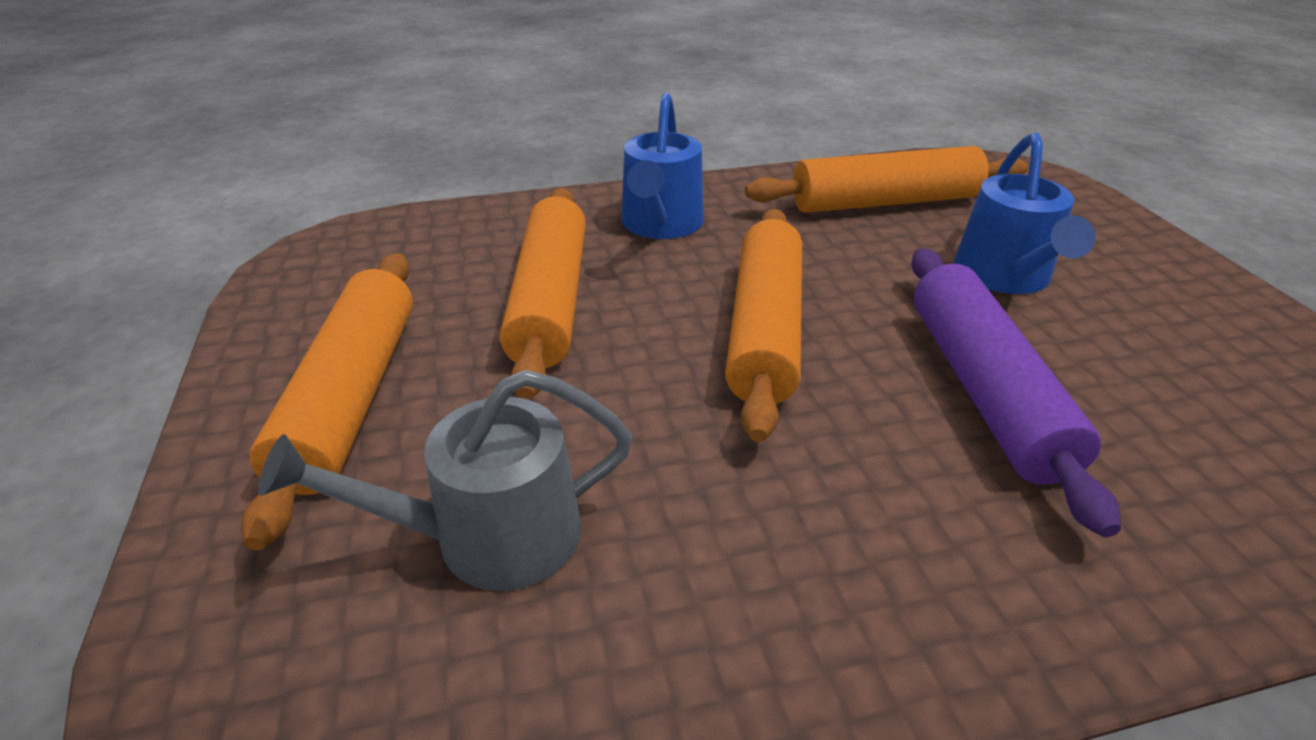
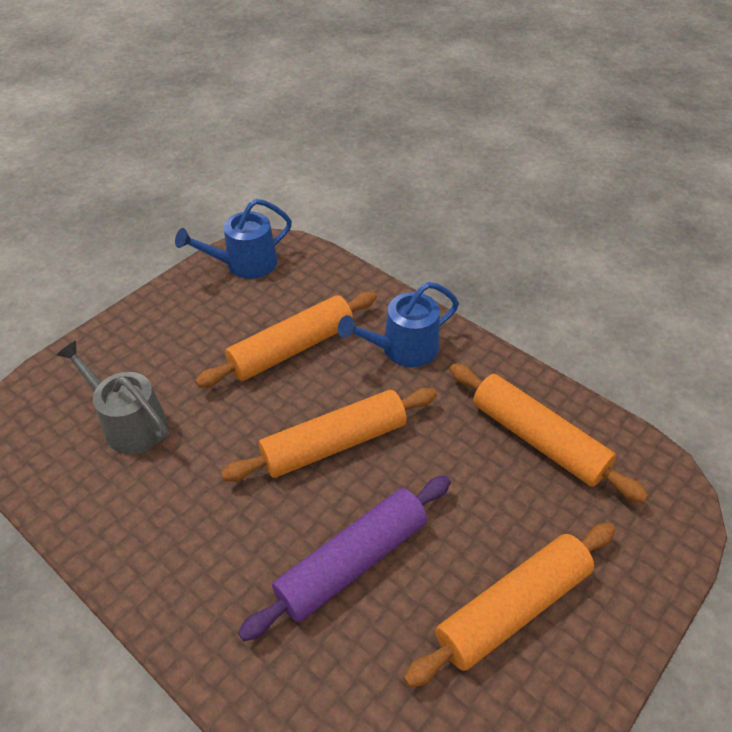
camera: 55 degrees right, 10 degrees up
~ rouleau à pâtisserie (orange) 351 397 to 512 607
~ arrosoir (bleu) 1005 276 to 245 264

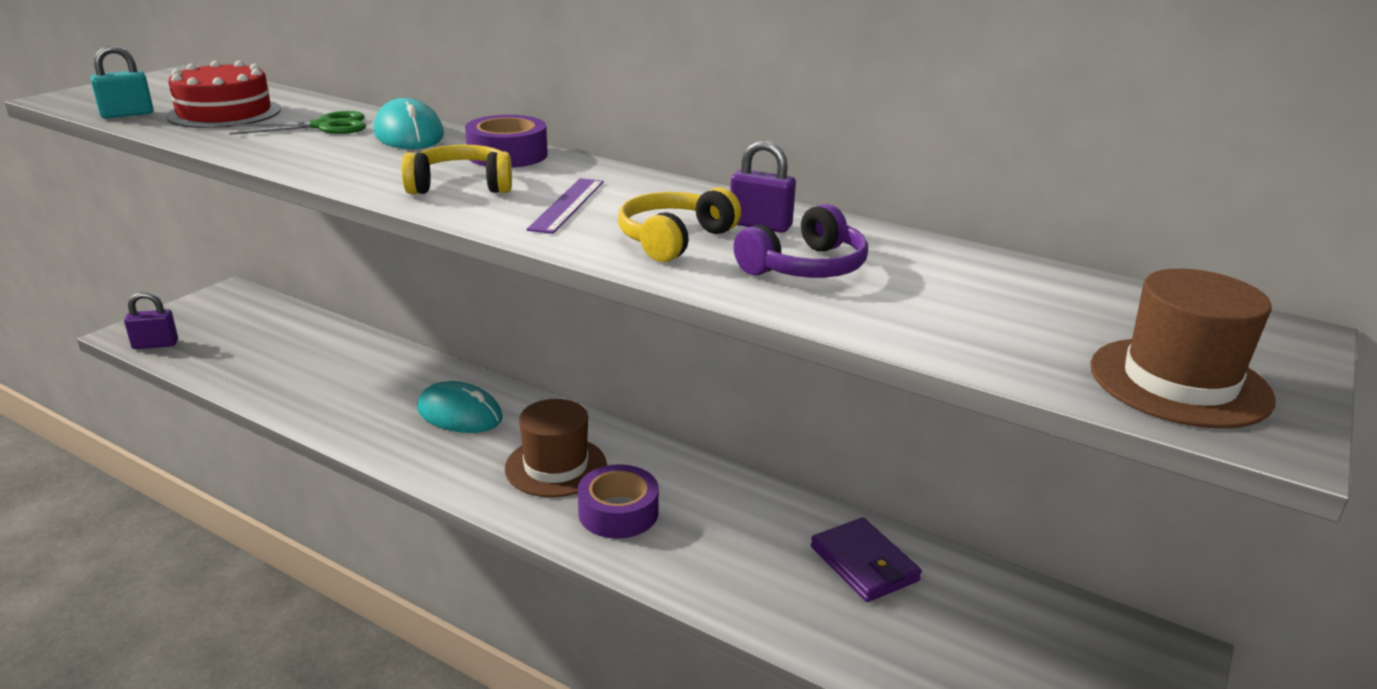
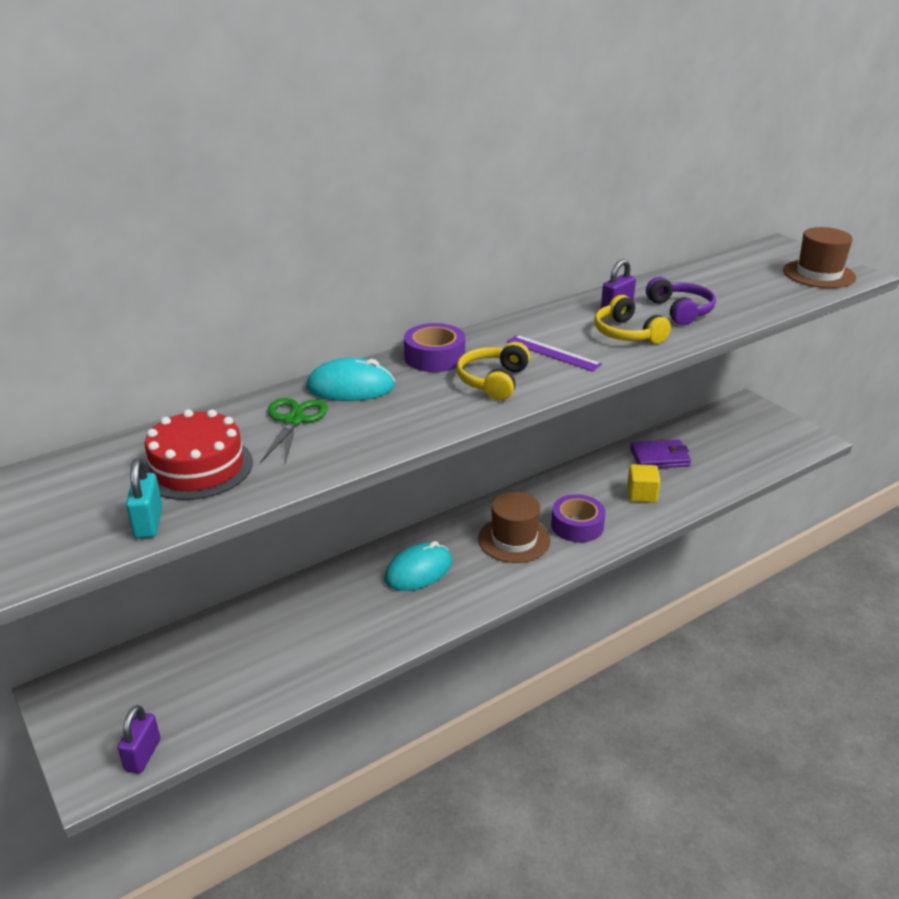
camera: 65 degrees left, 5 degrees up
+ cube (jaune) 641 494

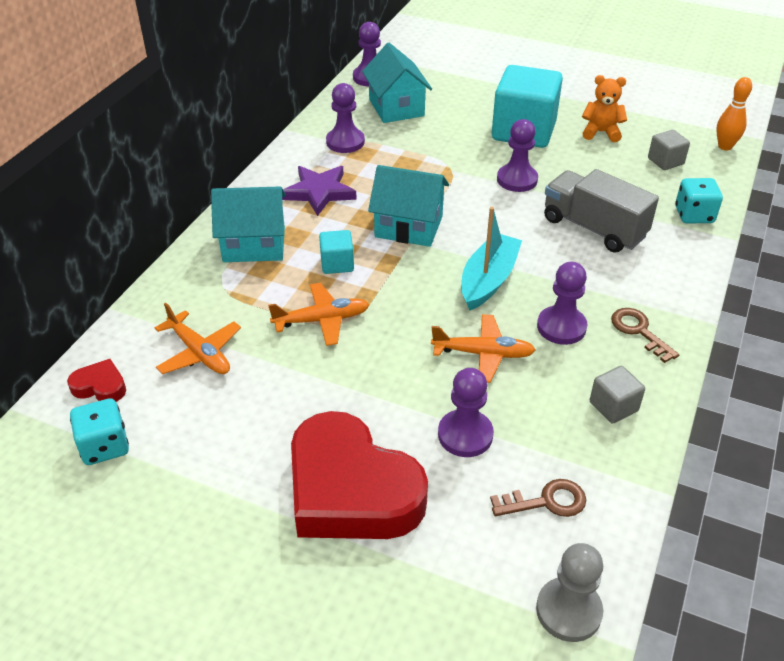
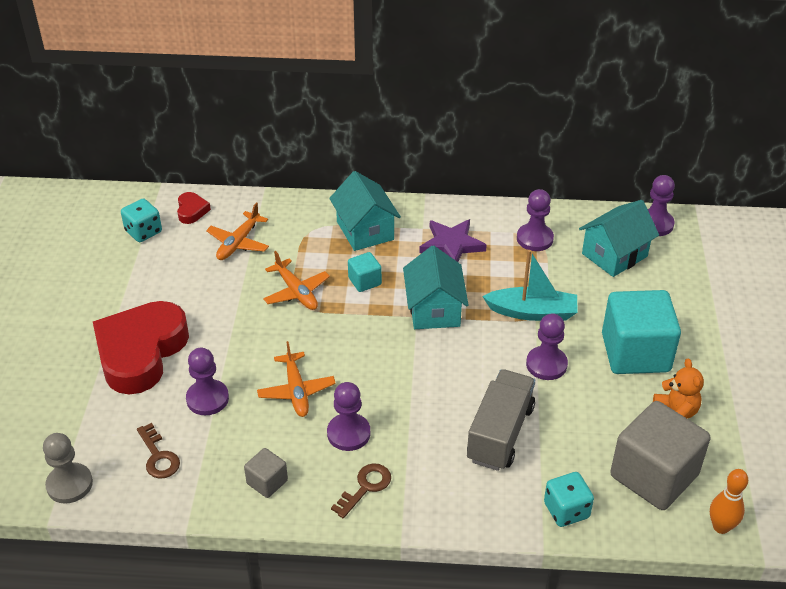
camera: 70 degrees right, 0 degrees up
~ bateau (turquoise) 488 280 to 532 312
~ cube (gris) 665 161 = 654 475 x2.17

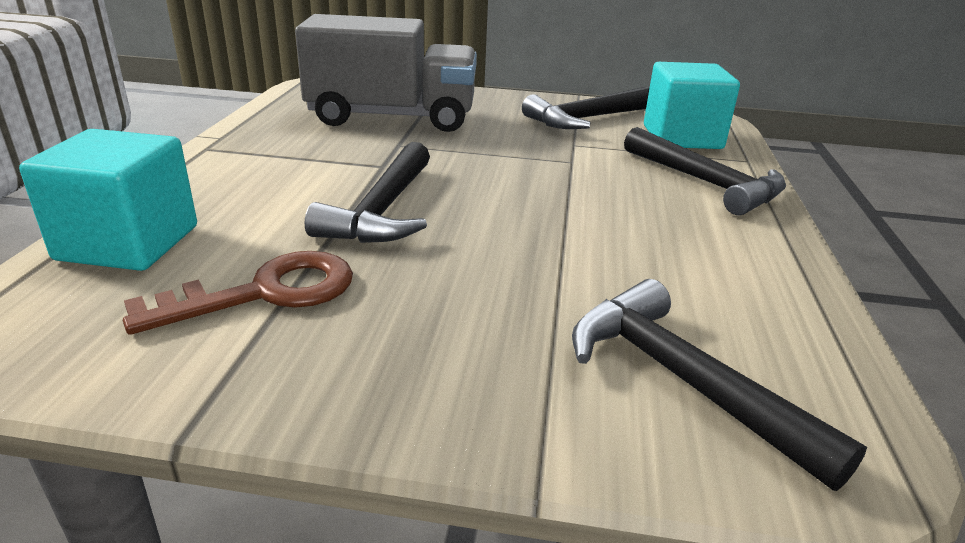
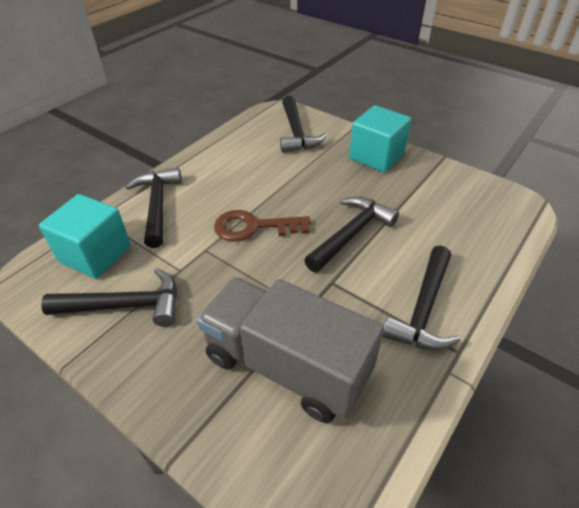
camera: 150 degrees left, 15 degrees up
+ marteau (noir) 423 309
~ cube (turquoise) 128 243 to 376 156
~ clé (marron) 265 293 to 253 227

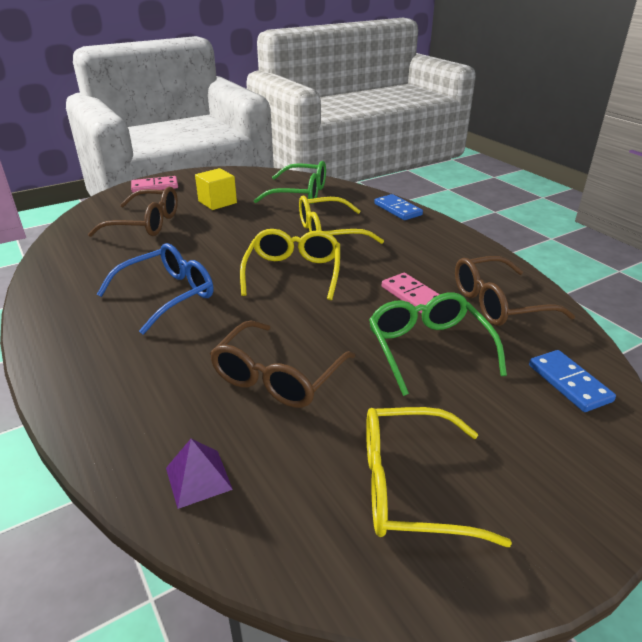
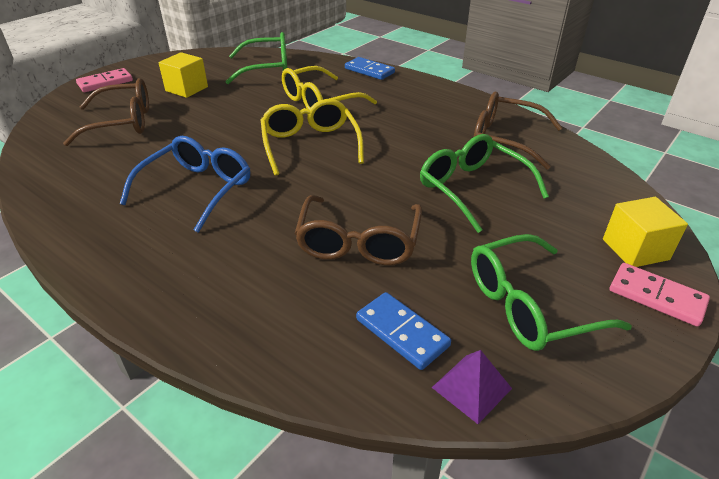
camera: 20 degrees left, 5 degrees up
+ cube (jaune) 635 249
~ pyramide (violet) 198 478 to 471 388
~ domino (rose) 412 296 to 656 297
~ domino (bleu) 569 383 to 402 332
~ lunettes (jaune) 410 487 to lunettes (vert) 529 305
~ lunettes (marron) 498 303 = 505 139 60 degrees clockwise

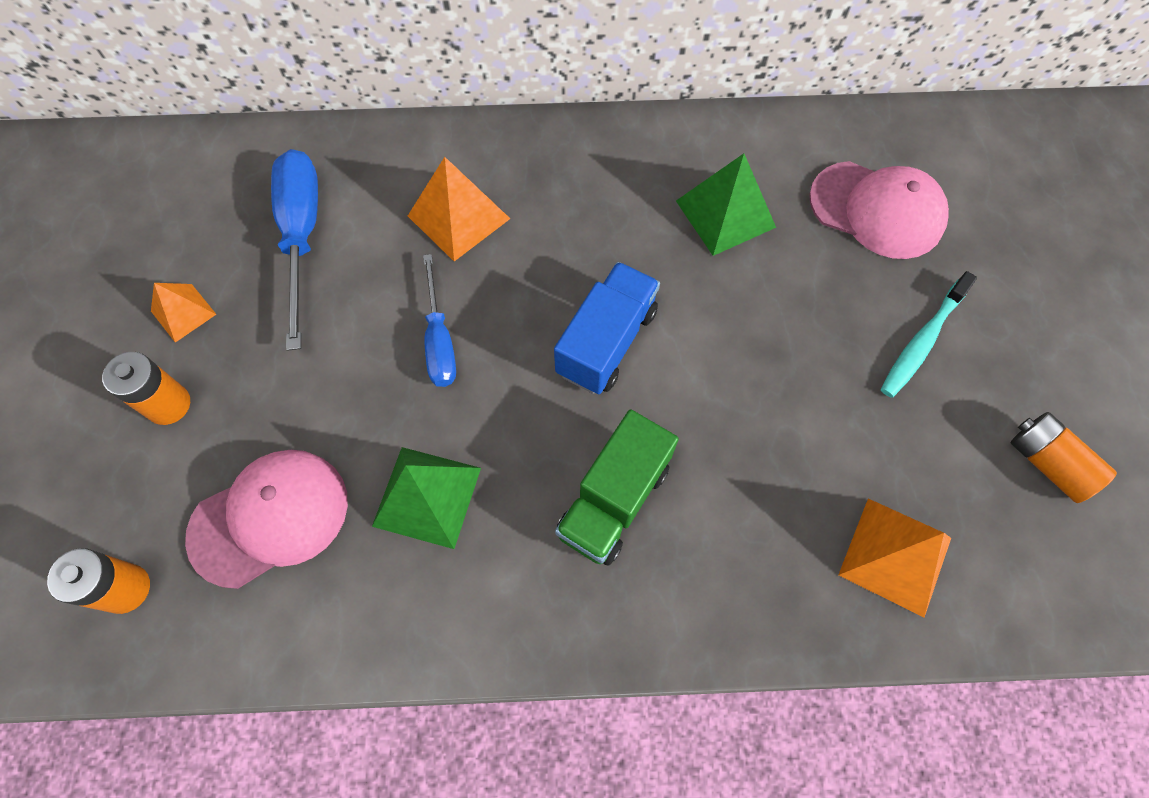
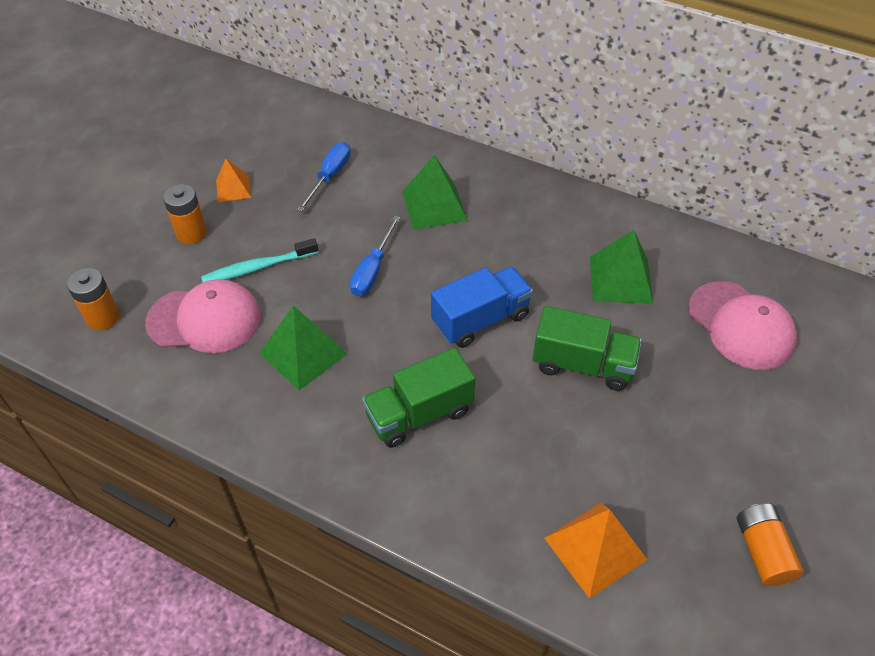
camera: 30 degrees right, 15 degrees down
+ camion (vert) 582 364
~ brosse à dents (turquoise) 923 340 to 258 267
~ pyramide (orange) 458 217 to pyramide (vert) 434 206
~ tournevis (bleu) 302 236 = 330 176 x0.63

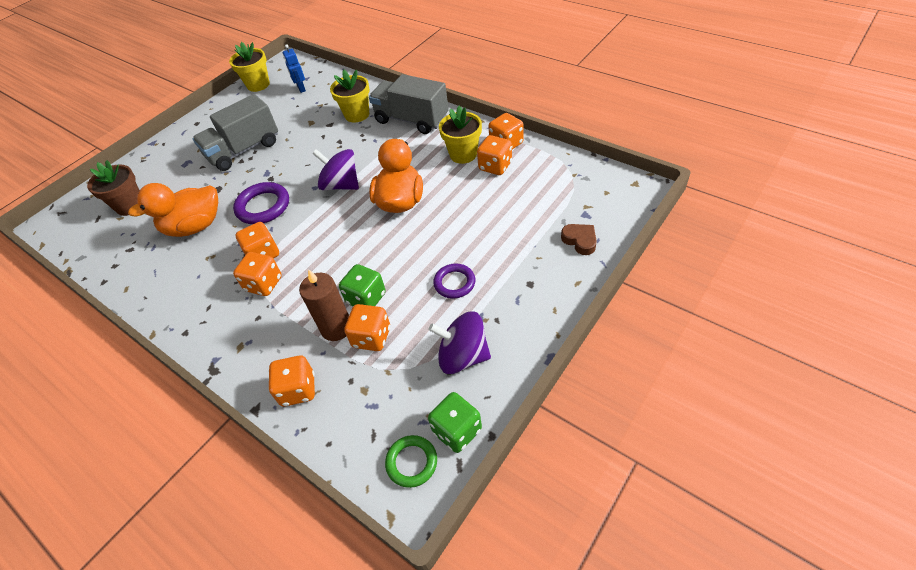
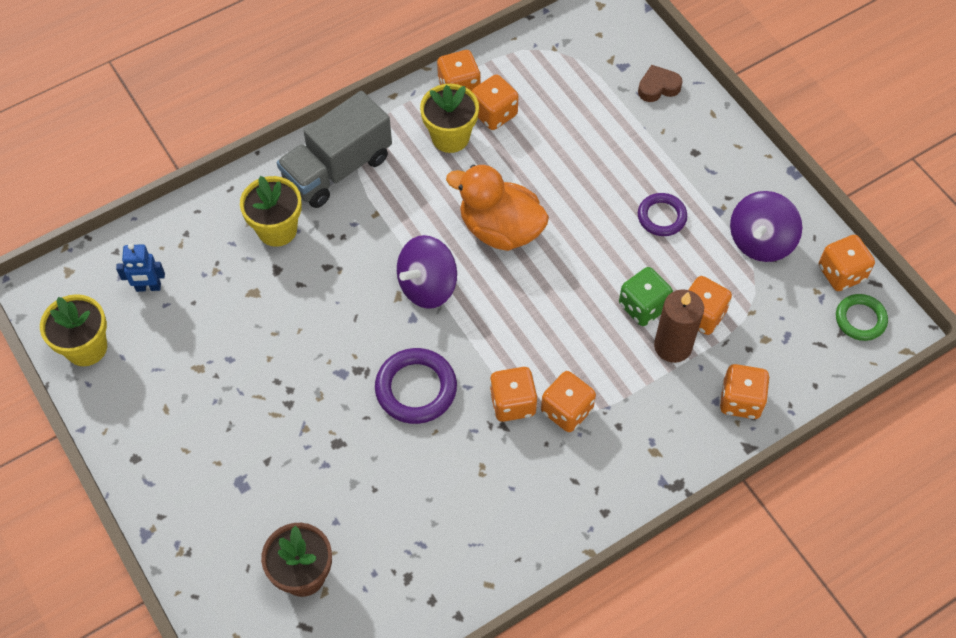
camera: 75 degrees left, 10 degrees up
- canard (orange) 195 227
- camion (gris) 244 150
~ dé (vert) 457 431 to dé (orange) 841 273

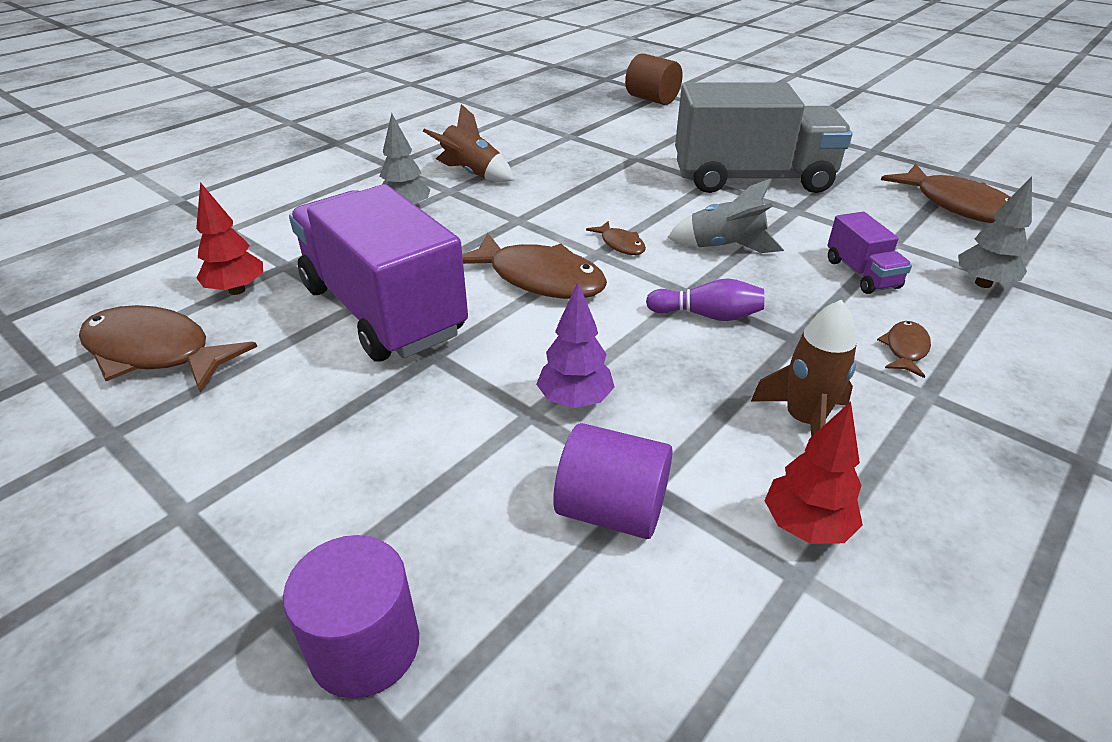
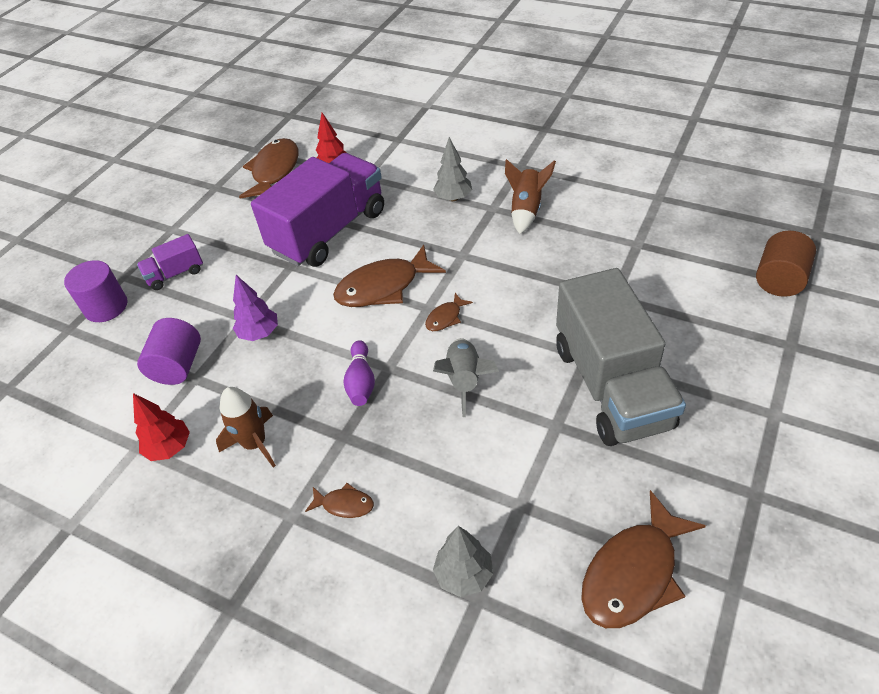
camera: 80 degrees right, 10 degrees up
~ camion (violet) 861 274 to 175 274
~ poisson (marron) 539 279 = 383 287 45 degrees clockwise

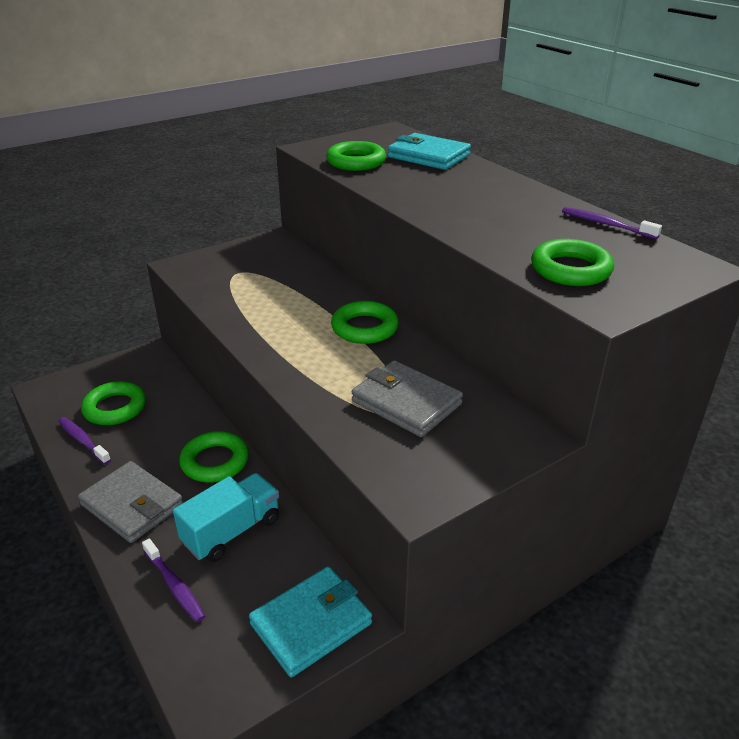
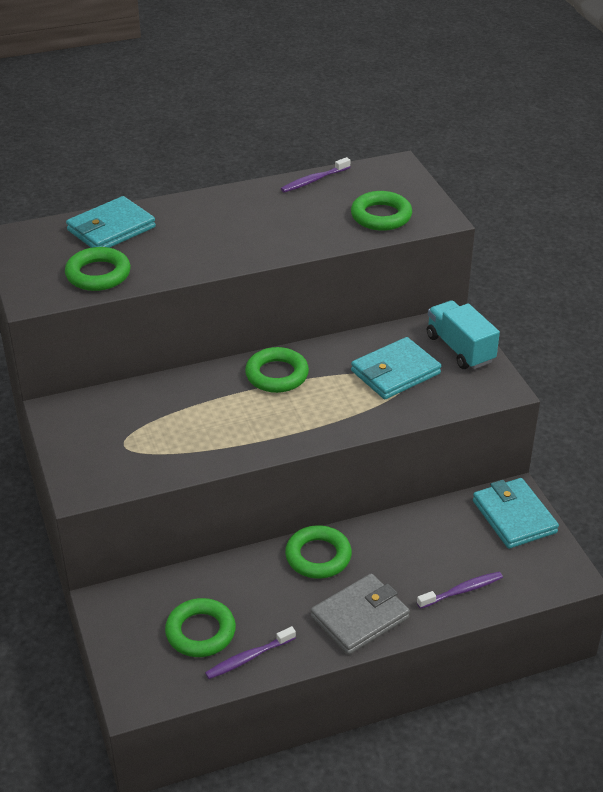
camera: 75 degrees left, 5 degrees up
~ camion (turquoise) 232 531 to 460 349
~ portefeuille (gris) 406 403 to portefeuille (turquoise) 395 372

